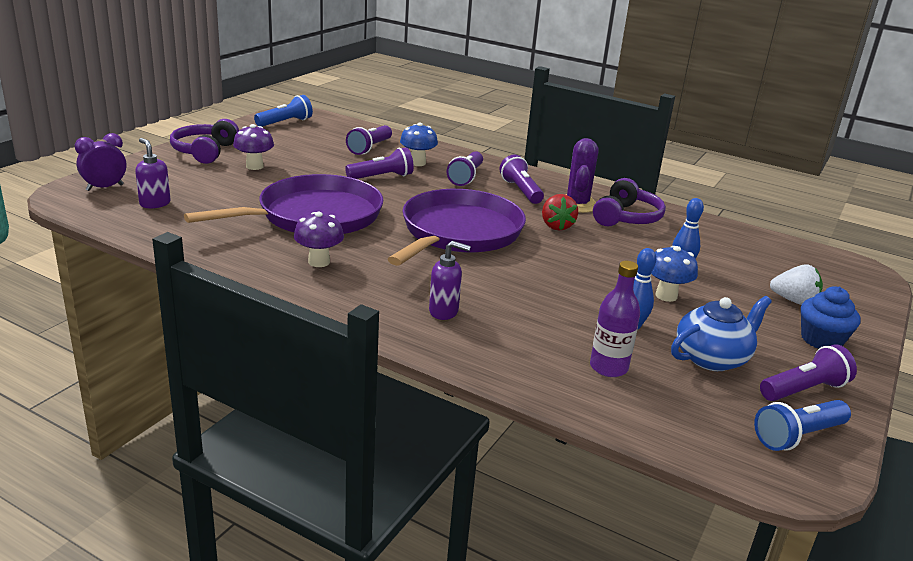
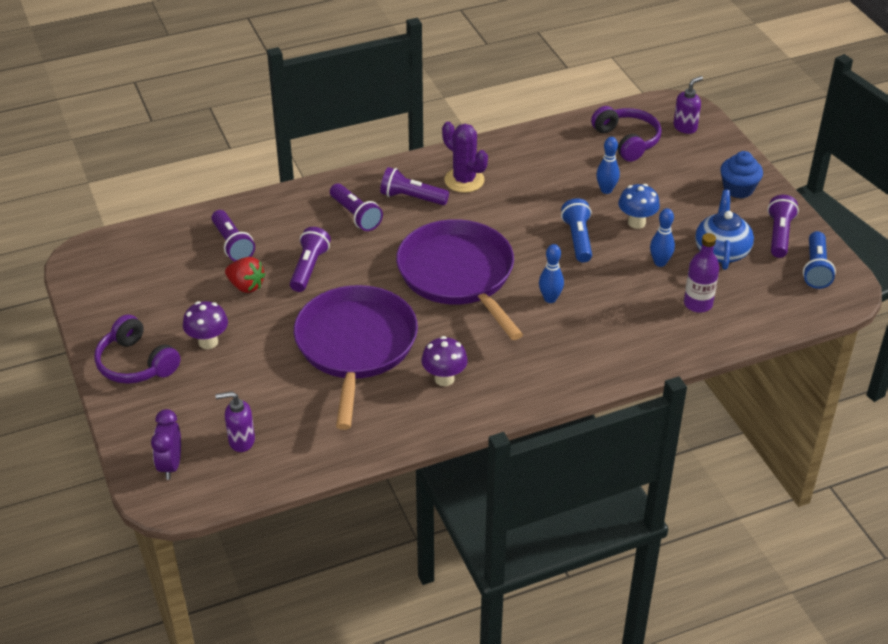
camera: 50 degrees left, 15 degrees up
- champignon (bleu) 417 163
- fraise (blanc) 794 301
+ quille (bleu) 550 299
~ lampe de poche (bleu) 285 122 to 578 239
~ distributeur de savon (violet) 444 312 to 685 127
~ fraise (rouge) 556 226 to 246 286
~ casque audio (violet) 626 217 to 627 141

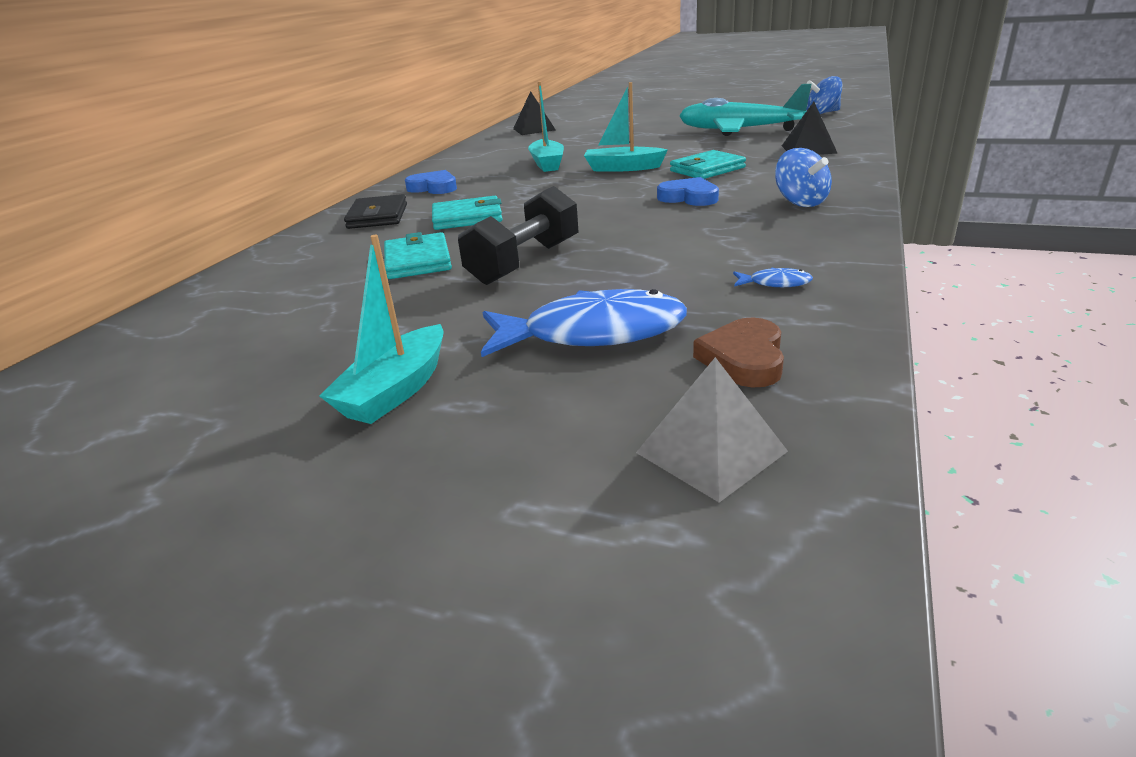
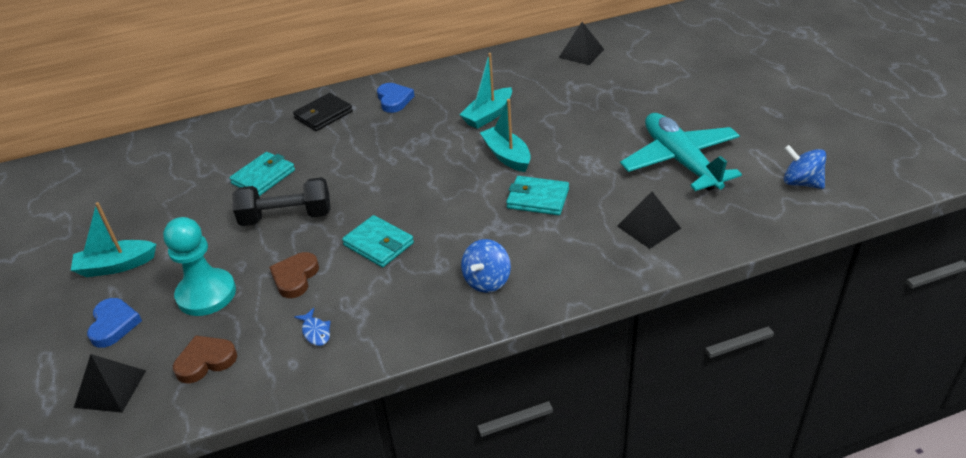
camera: 50 degrees right, 10 degrees up
+ cœur (marron) 295 277
~ portefeuille (turquoise) 467 218 to 378 244
~ cœur (bleu) 689 197 to 114 325
~ poisson (bleu) 593 333 to pion (turquoise) 206 294
~ pyramide (gris) 711 452 to pyramide (noir) 110 389

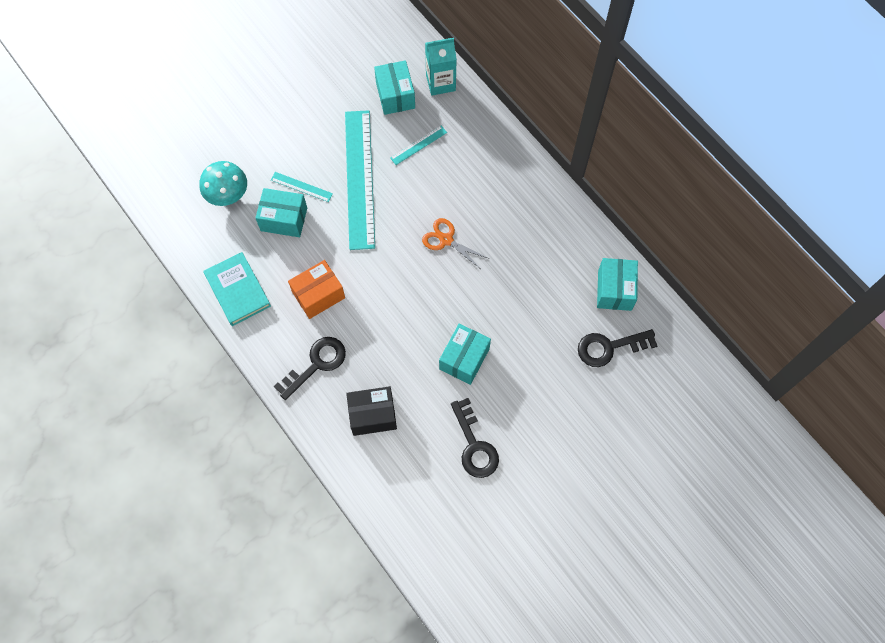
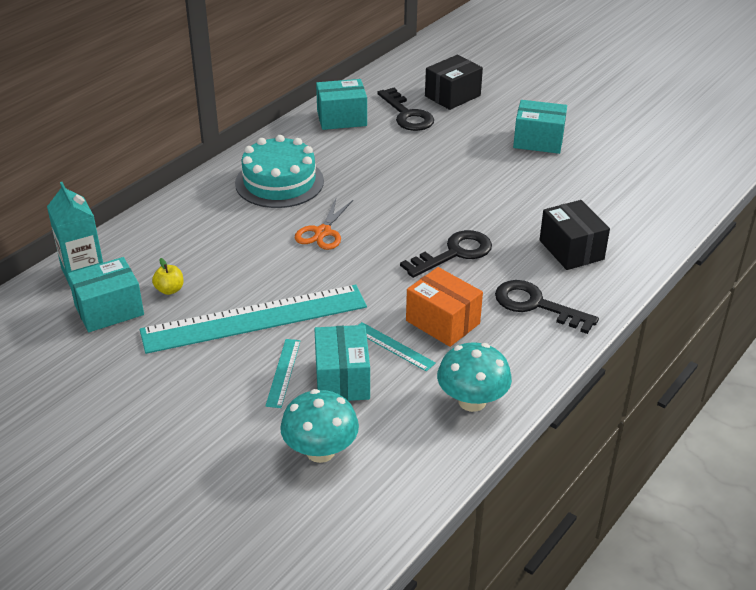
camera: 105 degrees left, 30 degrees down
+ pomme (jaune) 169 290
+ gâteau (turquoise) 279 182
+ boîte (noir) 452 96
~ règle (turquoise) 418 145 to 393 346
~ boîte (turquoise) 464 359 to 538 141
~ clé (noir) 474 445 to 454 253
~ livre (turquoise) 238 290 to champignon (turquoise) 472 401

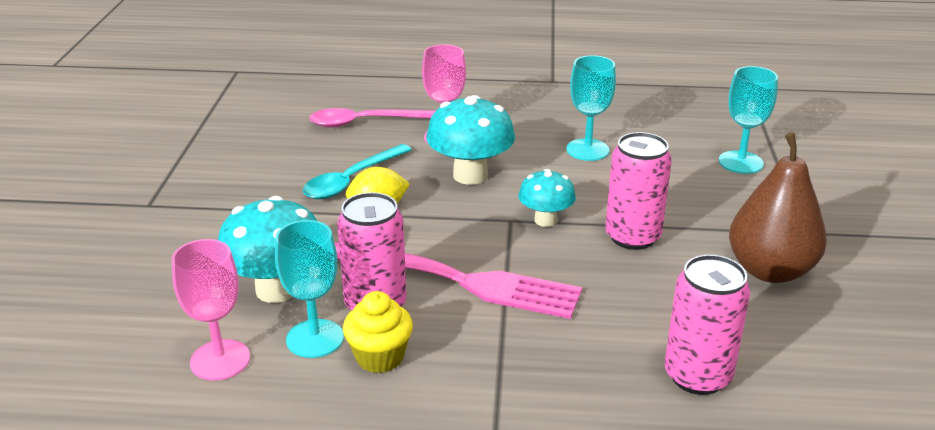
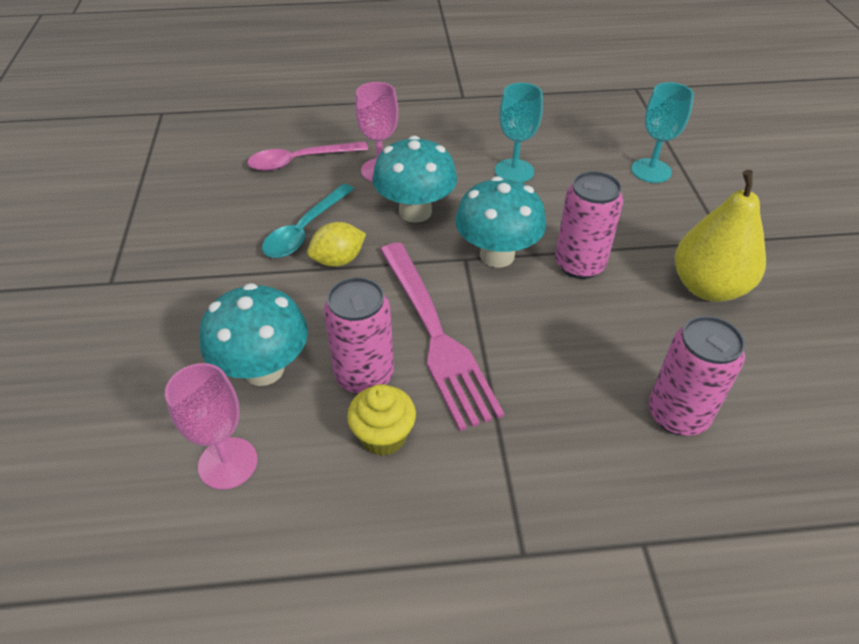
camera: 10 degrees left, 15 degrees up
- verre à pied (turquoise) 315 338
~ poire (marron) 770 270 to poire (jaune) 708 287
~ fourchette (rose) 459 280 = 435 335 60 degrees clockwise
~ champignon (turquoise) 545 220 = 497 255 x1.65

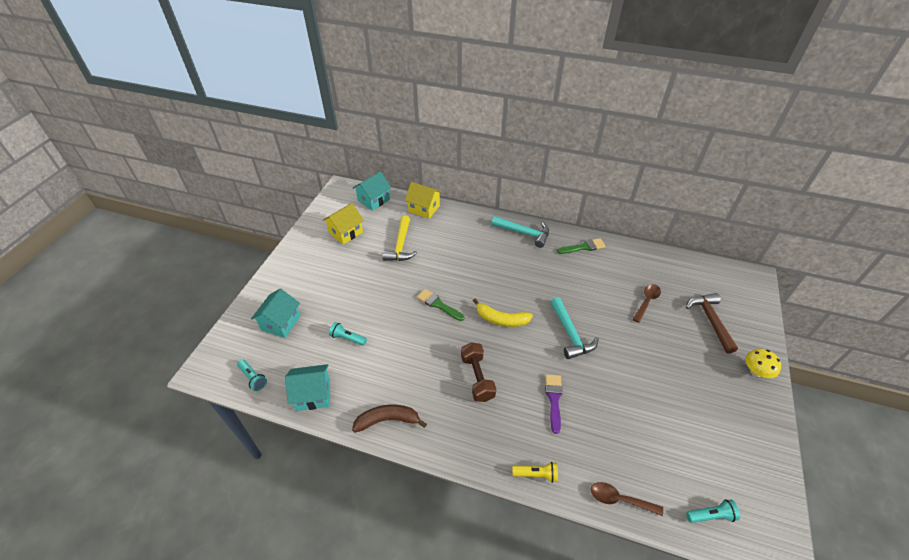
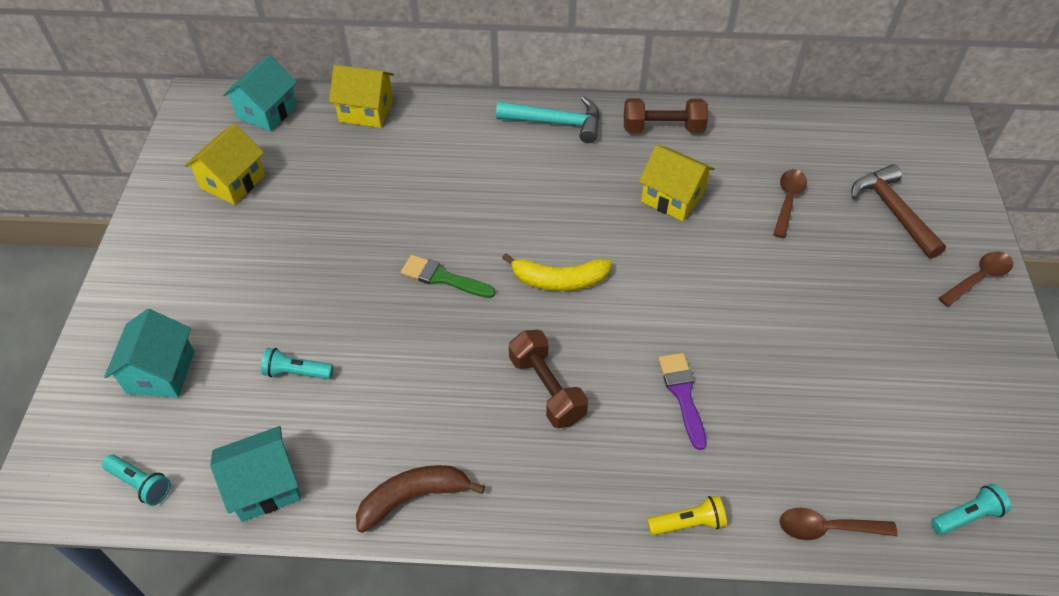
camera: 15 degrees left, 5 degrees up
- marteau (jaune) 401 245
- marteau (turquoise) 570 334
+ maison (jaune) 672 197
~ pinceau (vert) 583 247 to haltère (marron) 663 128
~ champignon (jaune) 756 371 to cuillère (marron) 979 278

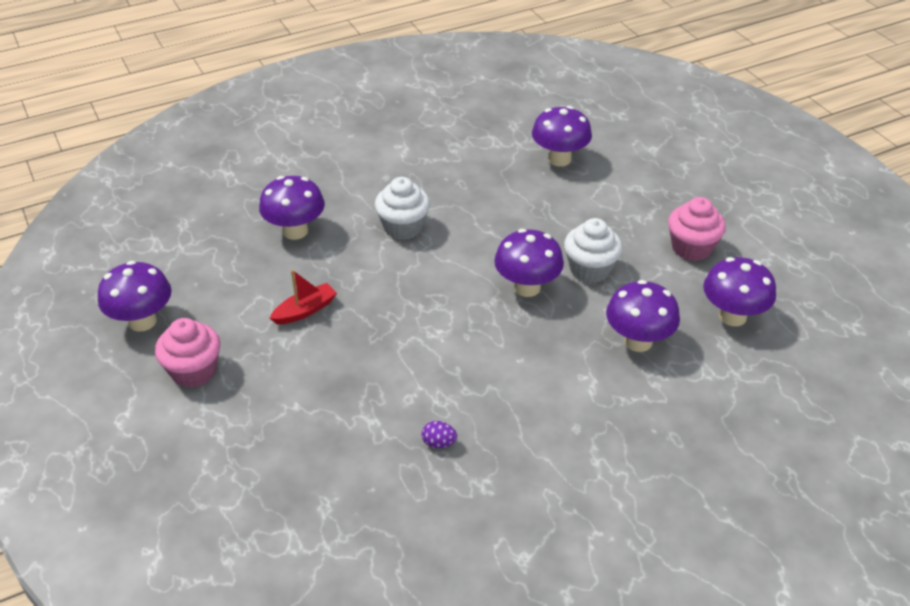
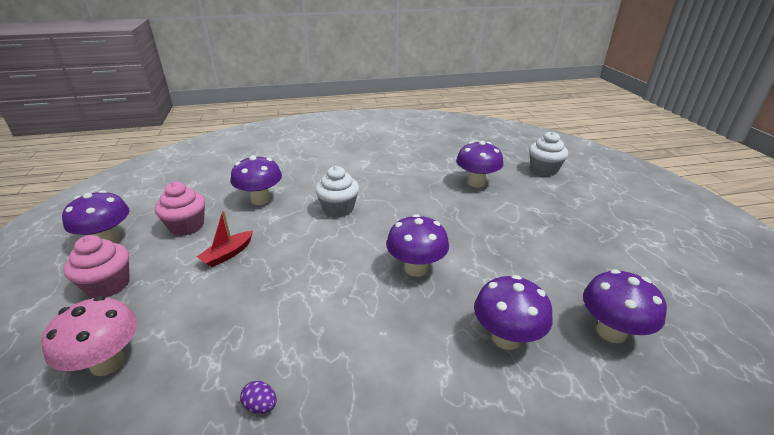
camera: 15 degrees right, 10 degrees down
+ champignon (rose) 108 363
~ muffin (blanc) 590 269 to 544 170
~ muffin (rose) 691 248 to 187 226
~ bateau (rouge) 305 310 = 228 254 150 degrees clockwise

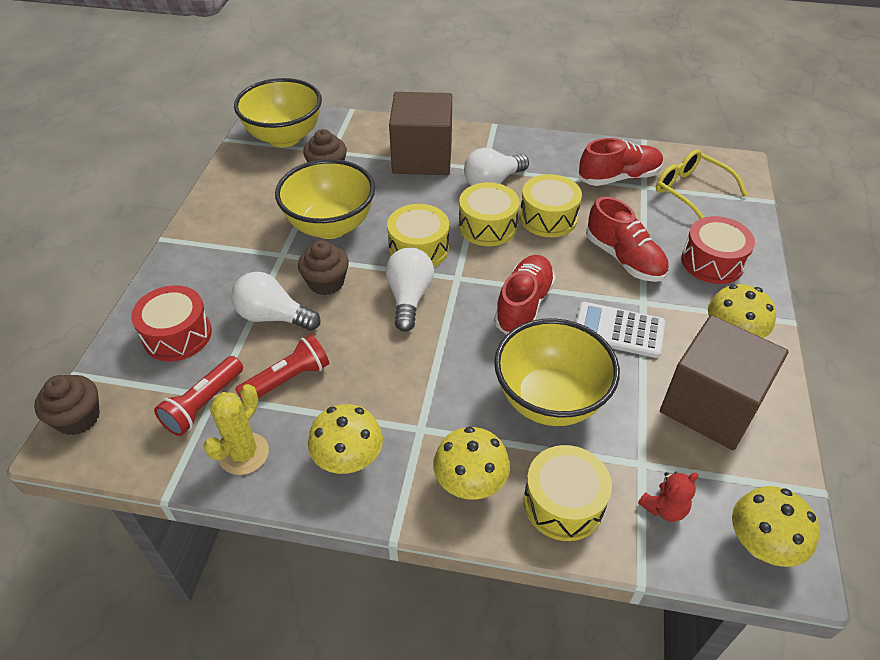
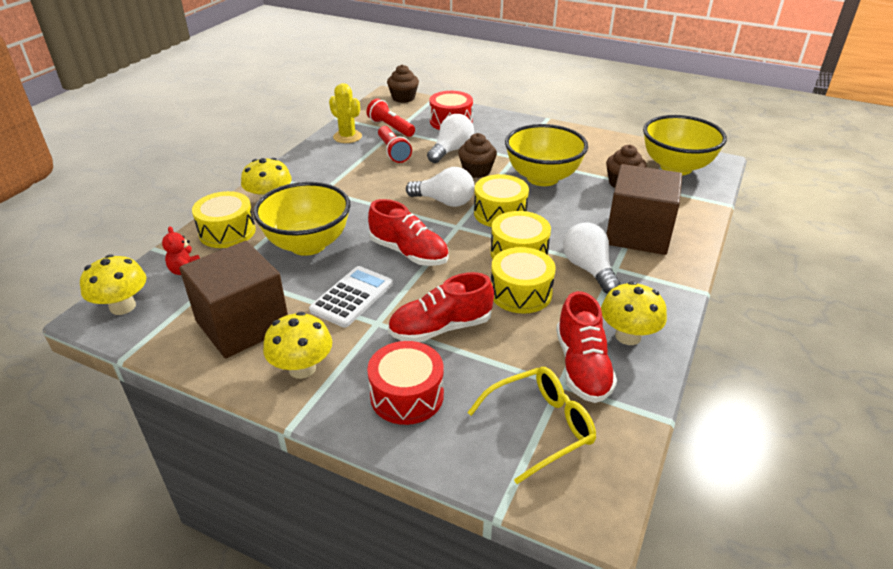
camera: 105 degrees right, 10 degrees down
~ champignon (jaune) 348 460 to 628 336

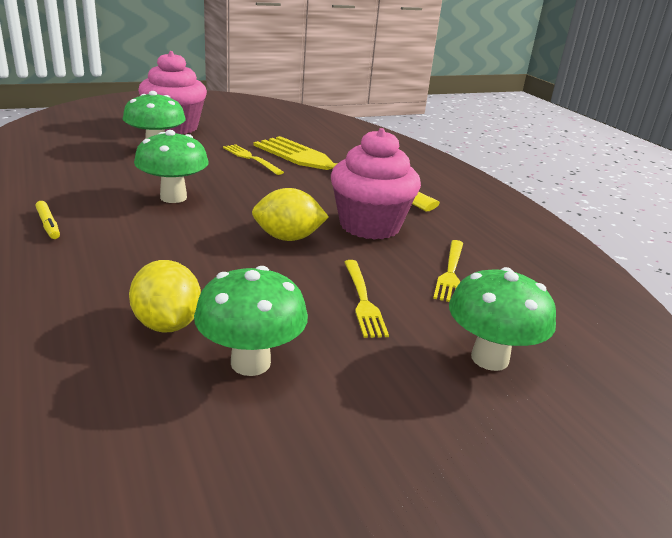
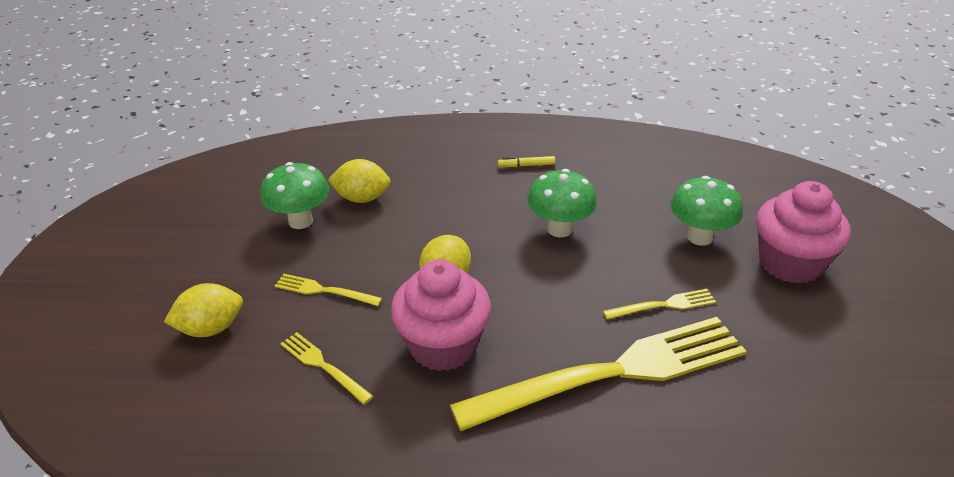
camera: 120 degrees right, 10 degrees up
~ champignon (vert) 489 358 to citron (jaune) 211 328

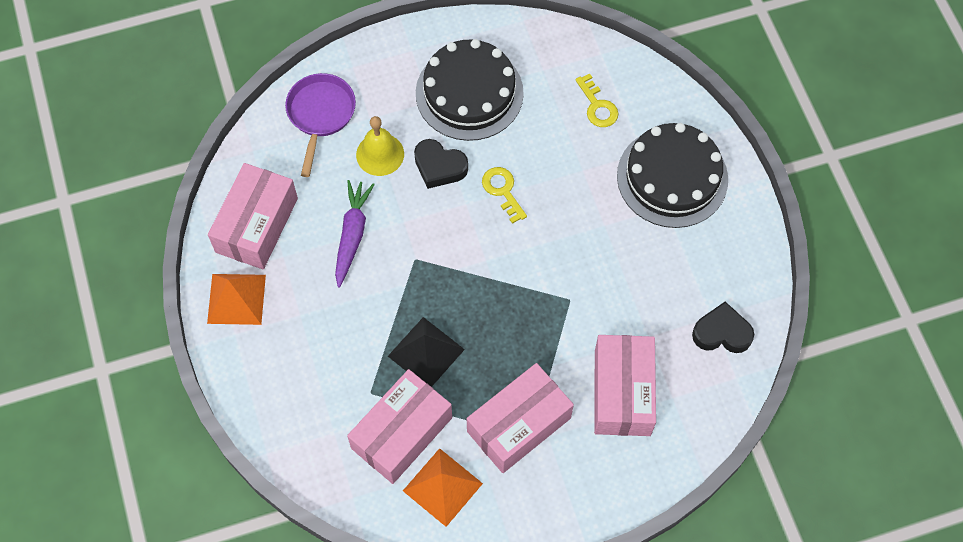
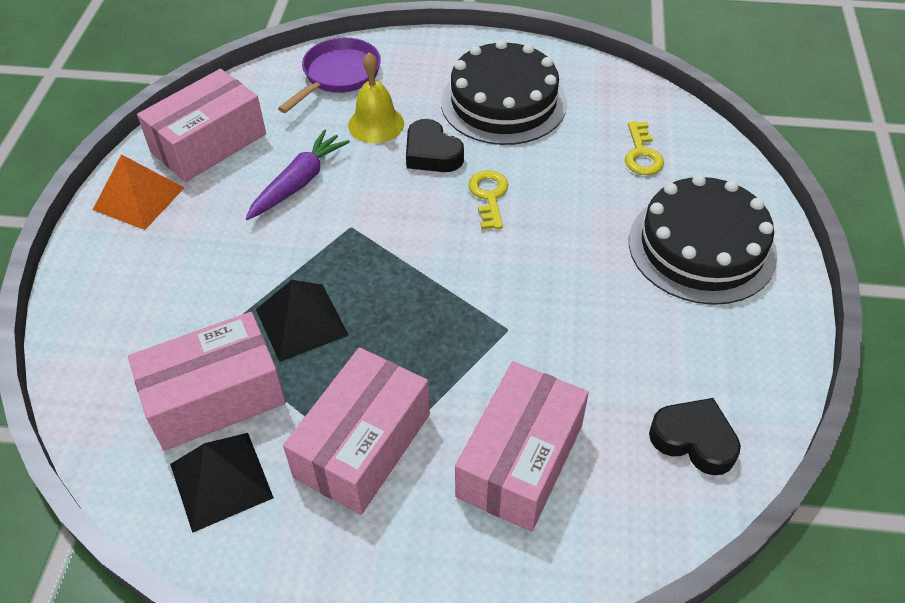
camera: 25 degrees right, 15 degrees down
~ pyramide (orange) 442 487 to pyramide (noir) 221 480
~ boîte (rose) 519 424 = 363 445 45 degrees counterclockwise

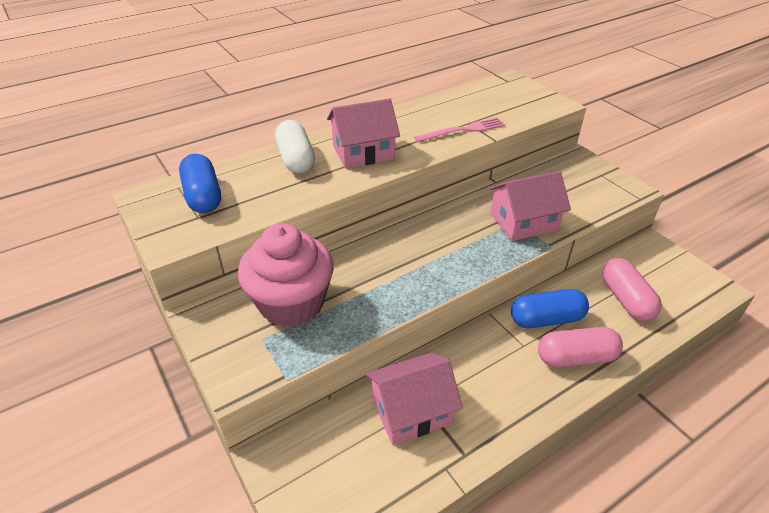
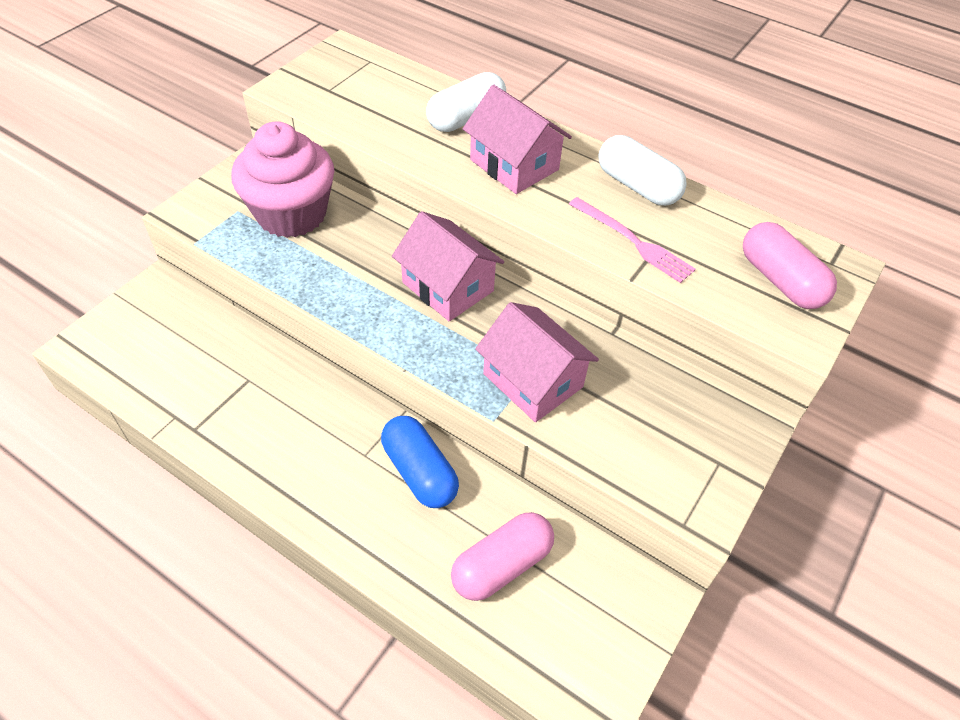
camera: 65 degrees right, 10 degrees up
- gélule (bleu) 203 196
+ gélule (blanc) 637 186
~ maison (rose) 411 411 to 447 287
~ gélule (rose) 576 358 to 780 280

